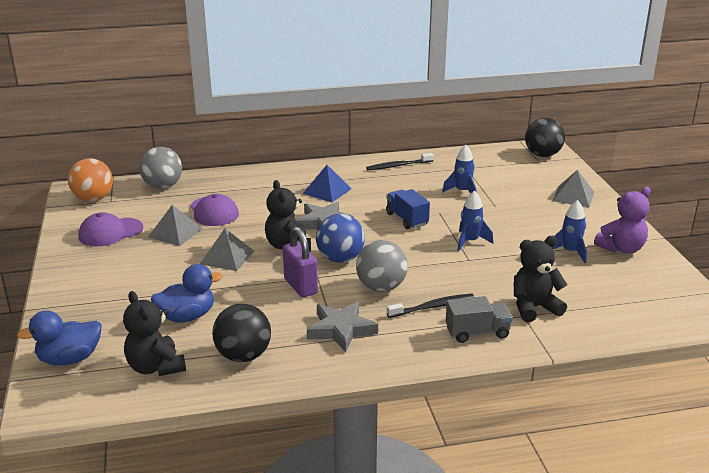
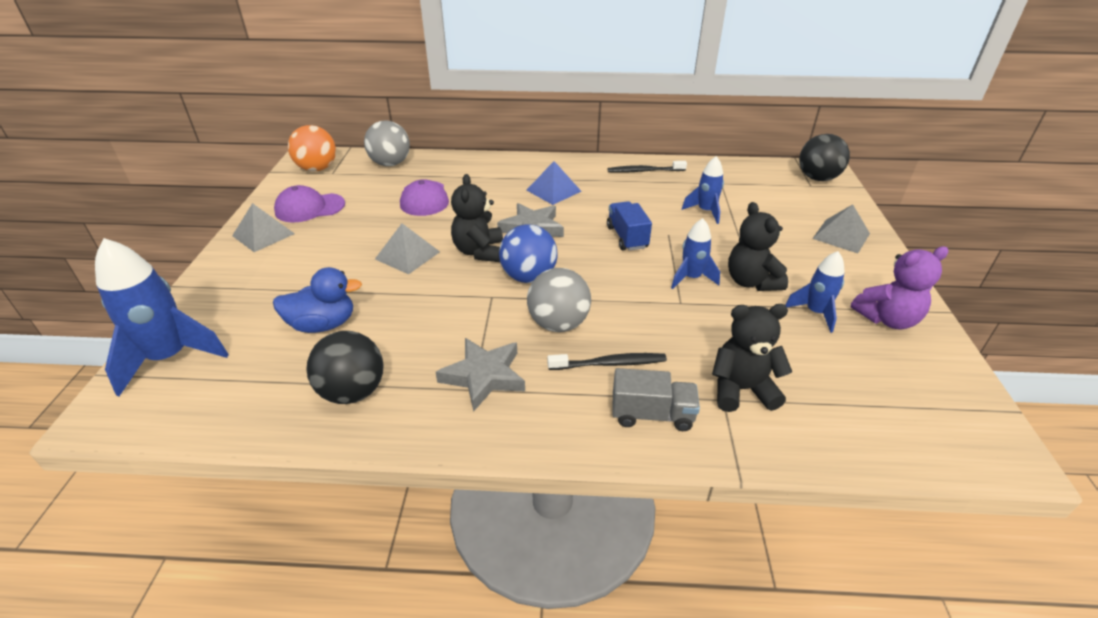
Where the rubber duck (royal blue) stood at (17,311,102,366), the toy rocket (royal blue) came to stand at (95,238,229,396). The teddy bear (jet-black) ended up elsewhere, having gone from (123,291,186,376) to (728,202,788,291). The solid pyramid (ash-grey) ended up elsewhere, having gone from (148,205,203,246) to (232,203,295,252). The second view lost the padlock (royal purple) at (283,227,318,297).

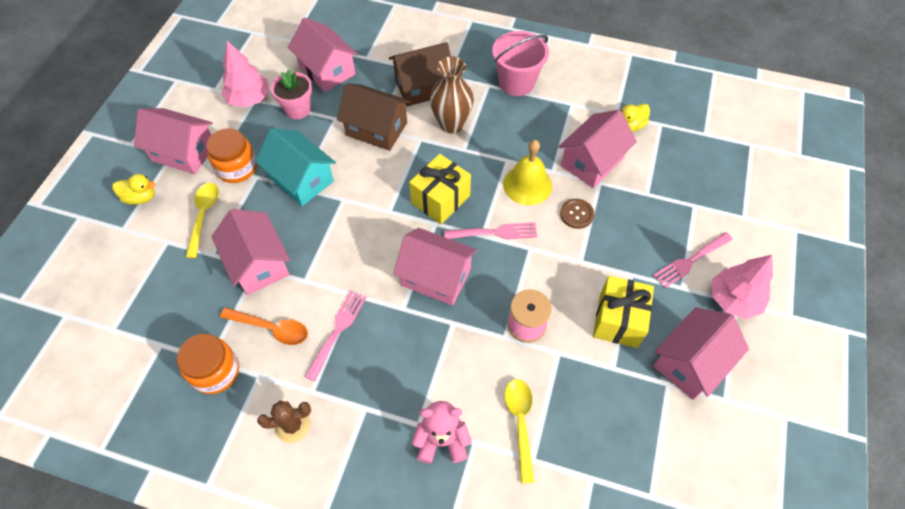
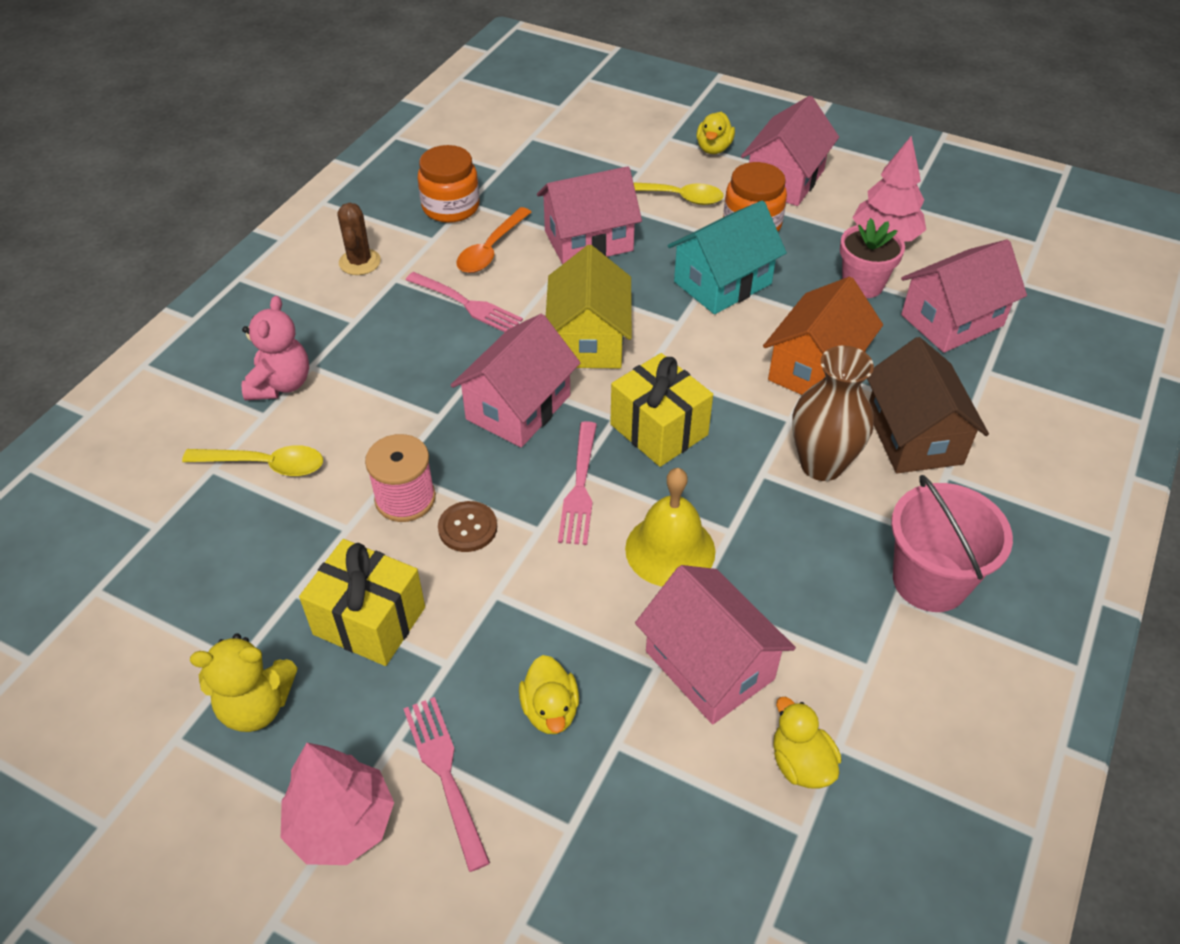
What was the cottage (russet) at (337,83,411,151) turned into the cottage (orange-coloured) at (763,277,883,395). The button (russet) ended up elsewhere, having gone from (560,199,594,229) to (438,501,497,552). Where the cottage (rose-pink) stood at (653,307,749,400), the teddy bear (yellow) came to stand at (190,634,298,732). The second view gained the rubber duck (yellow) at (519,655,579,734). The second view gained the cottage (yellow) at (546,245,632,369).

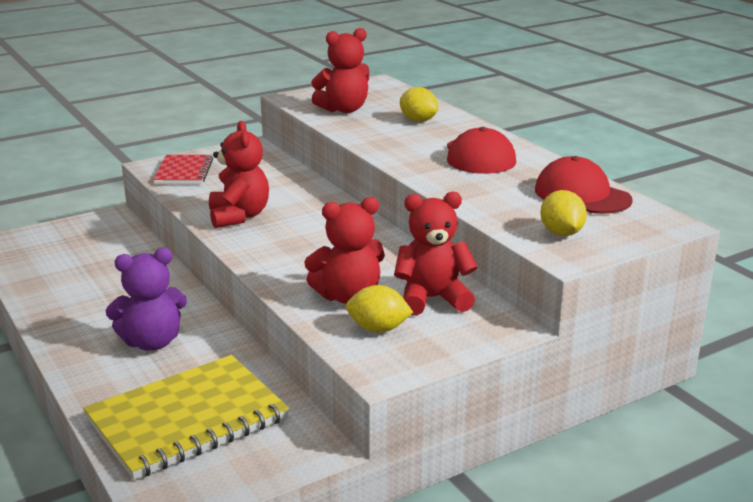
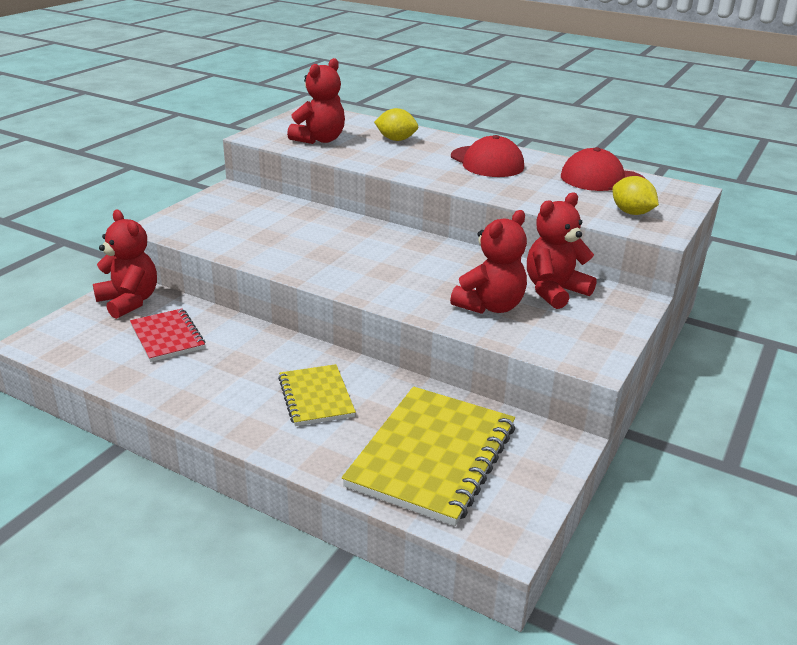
Where the teddy bear (royal purple) stood at (105,248,187,351), the exercise book (yellow) came to stand at (278,364,356,426). The exercise book (scarlet) ended up elsewhere, having gone from (153,155,213,184) to (130,308,205,362). The teddy bear (scarlet) ended up elsewhere, having gone from (209,121,269,228) to (93,210,157,319). The second view lost the lemon (yellow) at (346,285,413,333).

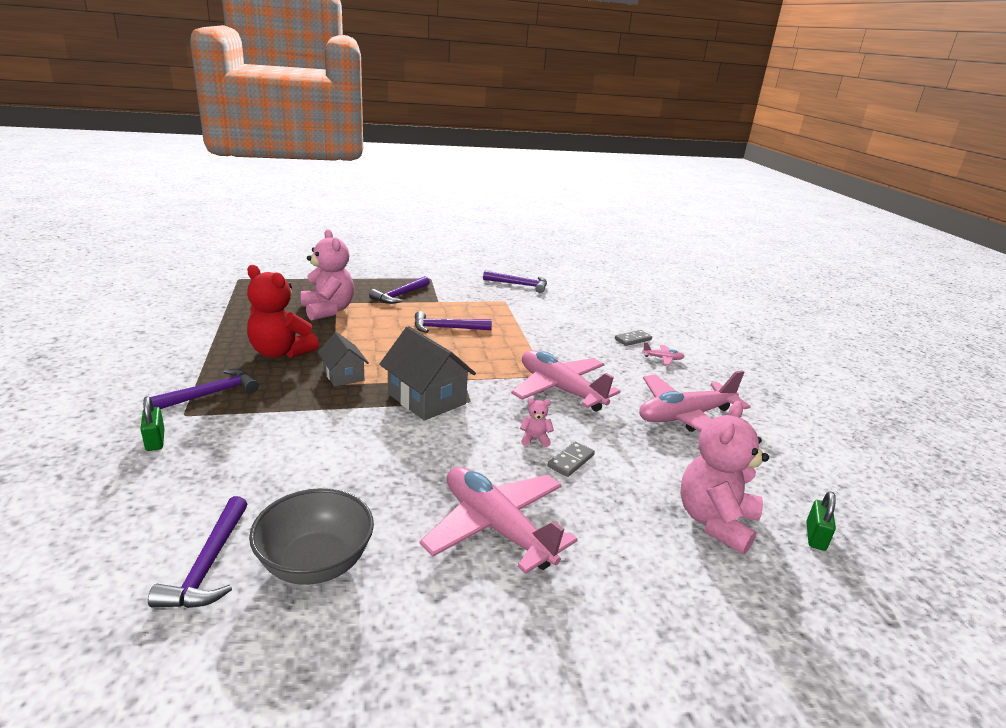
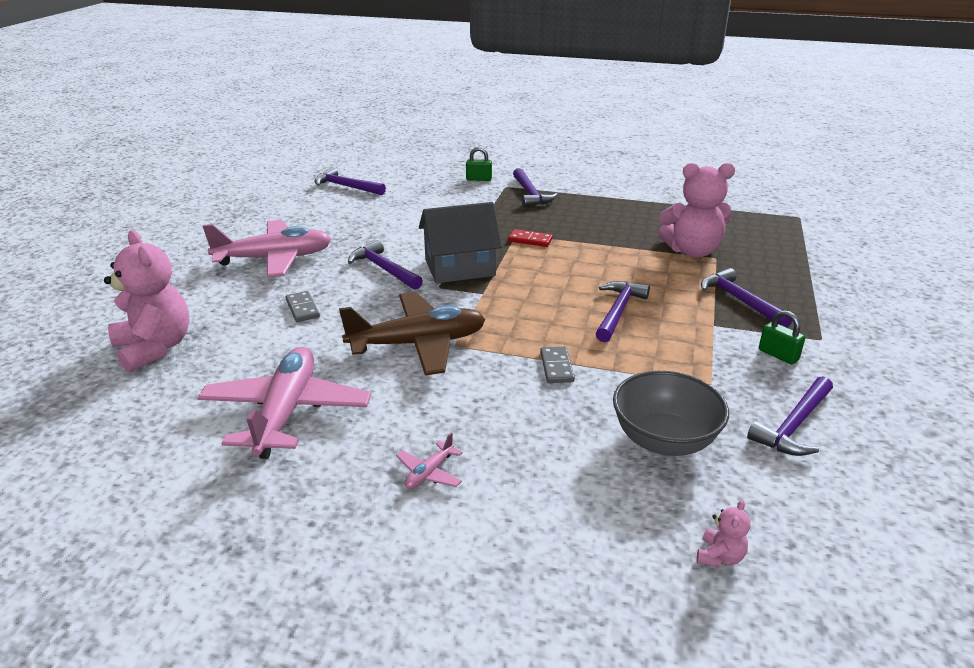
The second view lost the teddy bear (scarlet) at (247,265,319,358). The deep dish (ash-grey) ended up elsewhere, having gone from (249,488,374,585) to (613,371,729,456). Where the cottage (ash-grey) stood at (318,332,369,386), the domino tile (scarlet) came to stand at (508,229,553,247). What was the aeroplane (rose-pink) at (511,350,620,412) turned into the aeroplane (russet) at (339,292,486,376). The teddy bear (rose-pink) ended up elsewhere, having gone from (520,398,554,447) to (697,500,751,567). The domino tile (ash-grey) ended up elsewhere, having gone from (615,330,652,346) to (540,347,575,383). The padlock (leaf-green) ended up elsewhere, having gone from (806,491,836,551) to (759,310,805,364). The second view gained the claw hammer (royal purple) at (348,240,423,290).

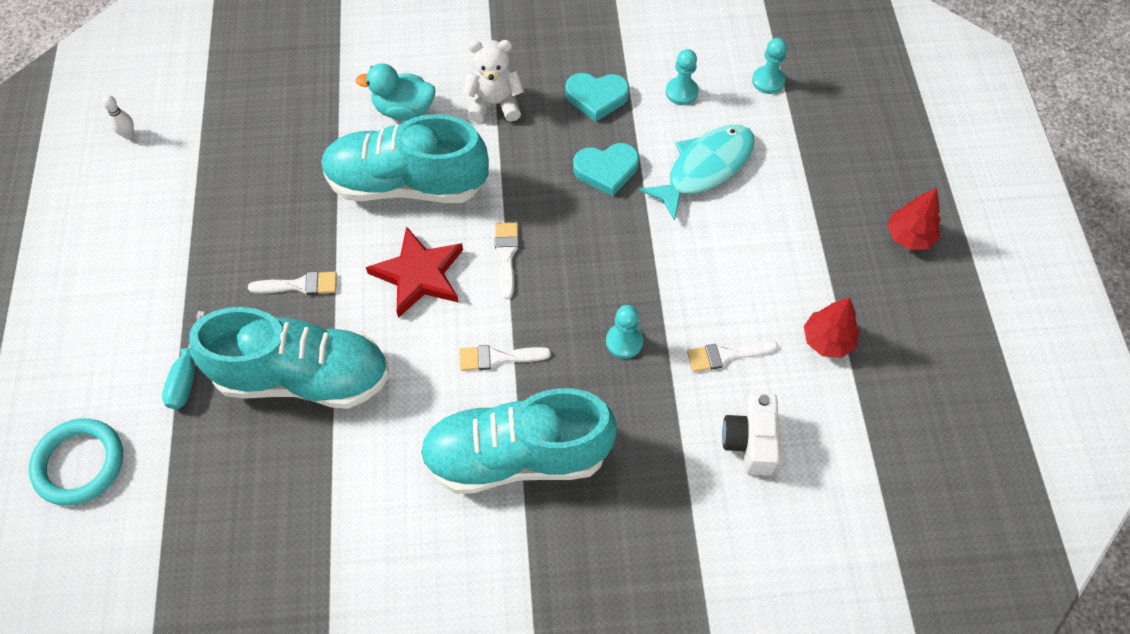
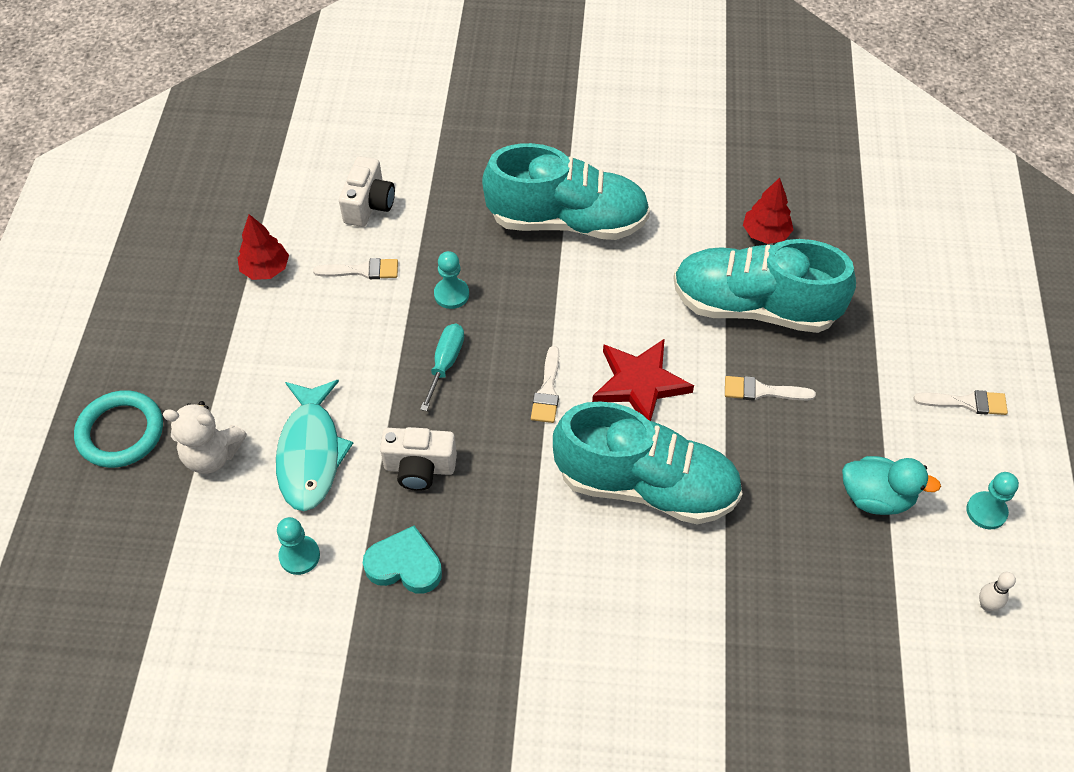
The ring (aqua) ended up elsewhere, having gone from (29,418,123,506) to (74,390,163,468). The screwdriver (aqua) ended up elsewhere, having gone from (162,311,205,409) to (420,324,464,411). The rubber duck (aqua) ended up elsewhere, having gone from (355,63,436,121) to (842,456,941,515). The paintbrush (pure white) ended up elsewhere, having gone from (459,345,551,371) to (913,390,1008,415). The teddy bear (pure white) ended up elsewhere, having gone from (462,40,524,122) to (163,401,247,474). Where the heart (aqua) stood at (573,143,639,196), the photo camera (pure white) came to stand at (380,427,457,491). The toy fish (aqua) at (639,125,755,221) ended up facing another way, 60 degrees counterclockwise from before. The game pawn (aqua) ended up elsewhere, having gone from (752,38,787,94) to (966,472,1019,529). The toy tree (scarlet) ended up elsewhere, having gone from (887,187,941,250) to (743,178,793,244).

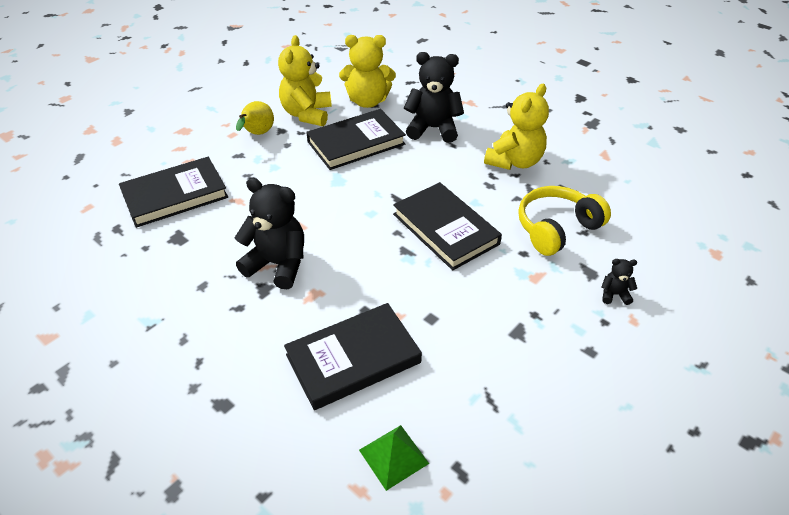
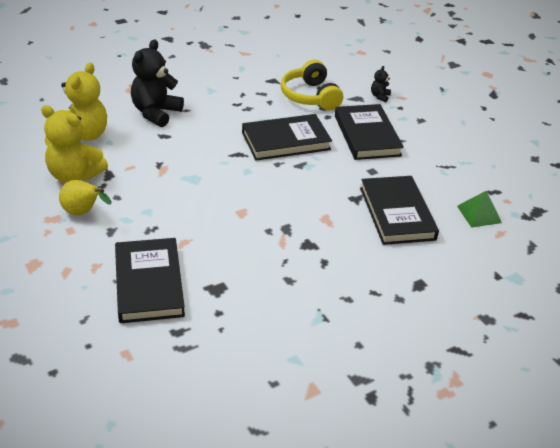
The second view lost the teddy bear (jet-black) at (235,178,304,289). The hardcover (jet-black) ended up elsewhere, having gone from (306,109,406,170) to (335,104,404,160). The second view lost the teddy bear (yellow) at (484,84,549,170).

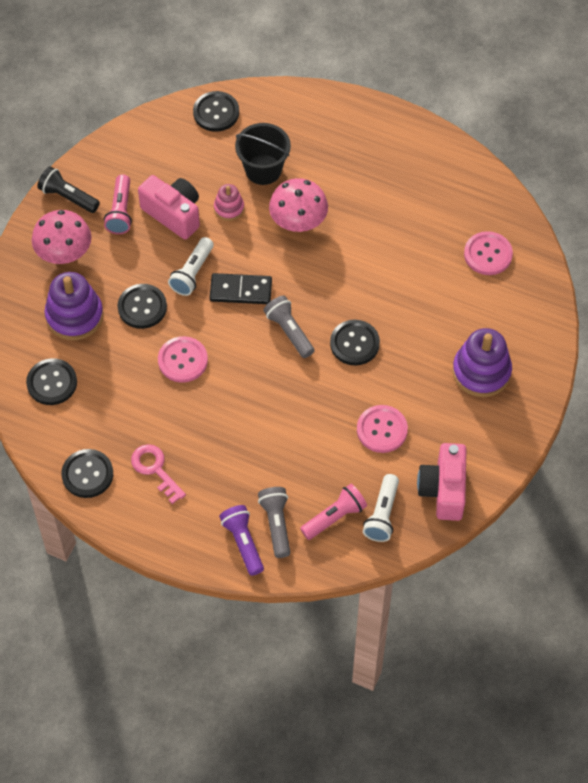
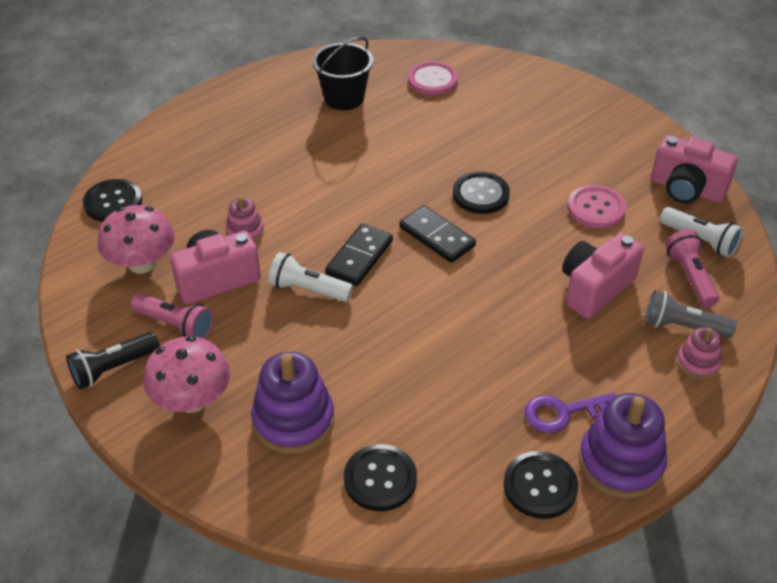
The second view lost the button (jet-black) at (118,284,167,329). What was the latchkey (rose-pink) at (131,444,186,504) turned into the latchkey (royal purple) at (524,392,616,433). The second view lost the button (rose-pink) at (158,336,208,383). The pocket torch (pure white) at (168,237,214,296) ended up facing another way, 150 degrees clockwise from before. Where the pocket torch (royal purple) stood at (219,505,264,576), the ring stacker (rose-pink) came to stand at (677,327,722,380). The sand bucket (jet-black) ended up elsewhere, having gone from (235,123,291,185) to (312,36,373,110). Where the pocket torch (ash-grey) stood at (263,296,314,358), the domino tile (jet-black) came to stand at (400,205,476,263). The mushroom (rose-pink) ended up elsewhere, having gone from (269,178,328,232) to (98,205,175,273). The ring stacker (royal purple) ended up elsewhere, having gone from (452,328,512,397) to (579,393,667,498). The second view gained the photo camera (rose-pink) at (562,233,644,319).

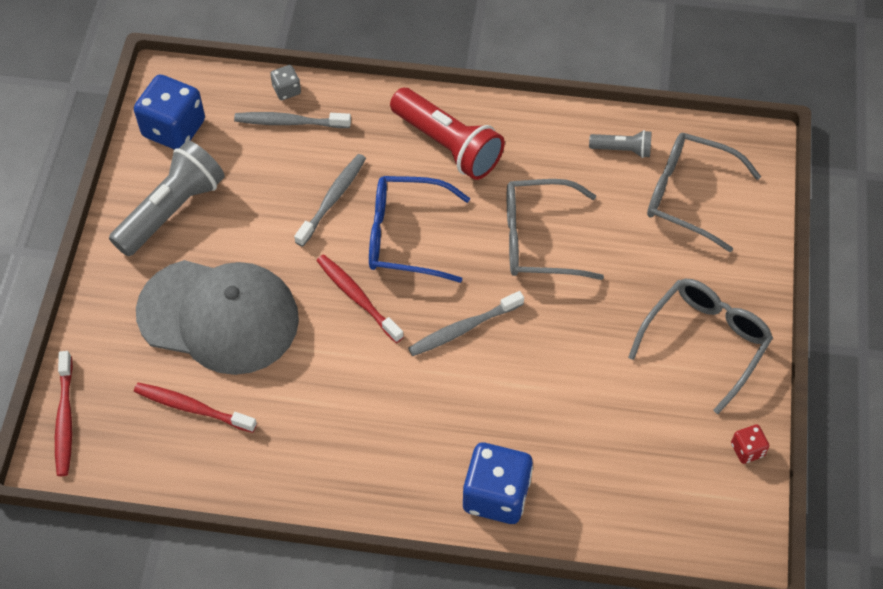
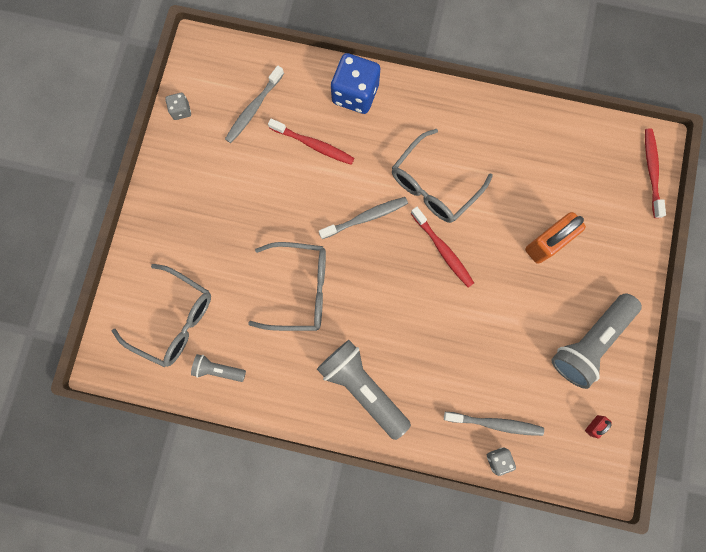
Where the dice (royal blue) stood at (134,74,205,150), the padlock (scarlet) came to stand at (585,415,612,438). The dental brush (scarlet) ended up elsewhere, having gone from (134,383,257,433) to (268,119,355,165). Where the peaked cap (ash-grey) stood at (136,260,299,375), the padlock (orange-coloured) came to stand at (525,212,586,264). The dental brush (ash-grey) ended up elsewhere, having gone from (294,154,366,247) to (225,66,284,143). The second view lost the spectacles (royal blue) at (369,176,470,283). What was the pocket torch (scarlet) at (390,88,505,180) turned into the pocket torch (ash-grey) at (317,340,411,440). The spectacles (ash-grey) ended up elsewhere, having gone from (628,279,773,414) to (392,129,493,223). What was the dice (scarlet) at (731,424,769,464) turned into the dice (ash-grey) at (165,93,191,120).

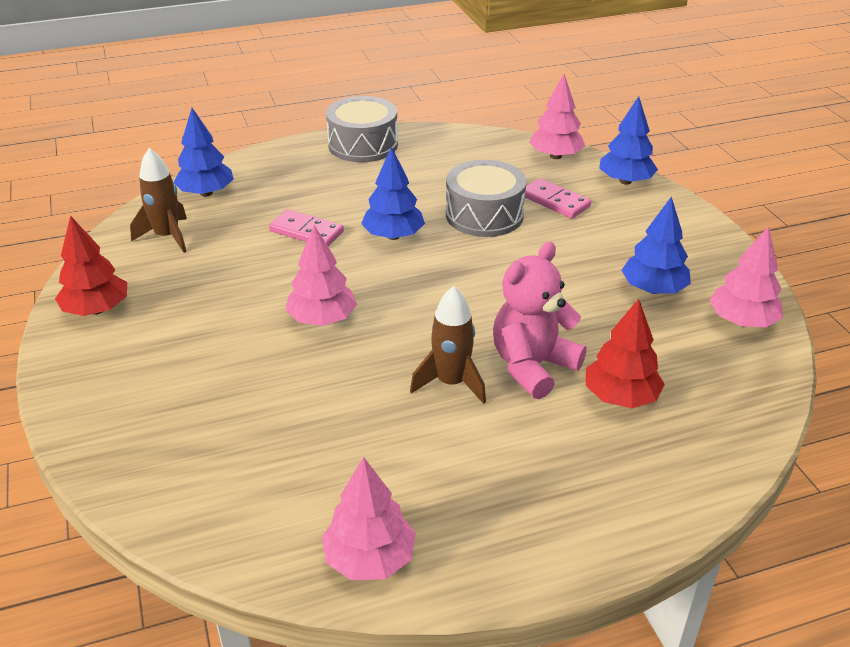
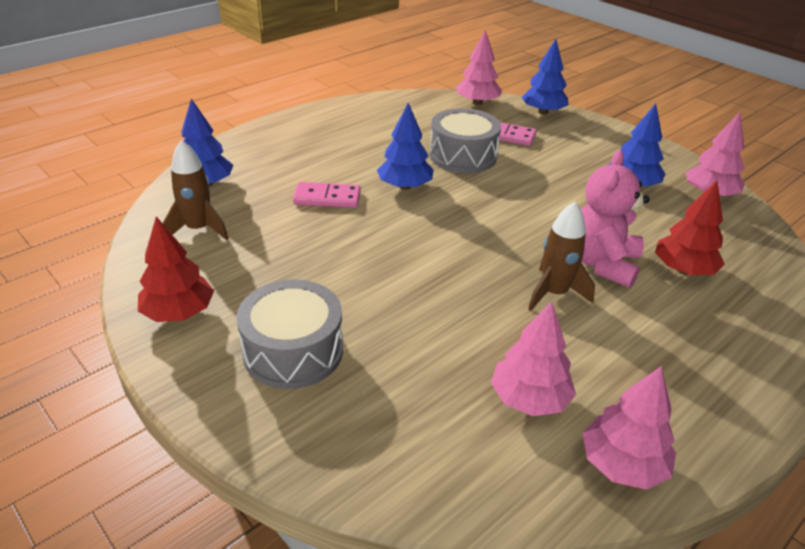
The toy tree (rose-pink) ended up elsewhere, having gone from (285,225,357,326) to (491,301,576,416). The snare drum (ash-grey) ended up elsewhere, having gone from (326,96,398,162) to (236,279,343,389).

